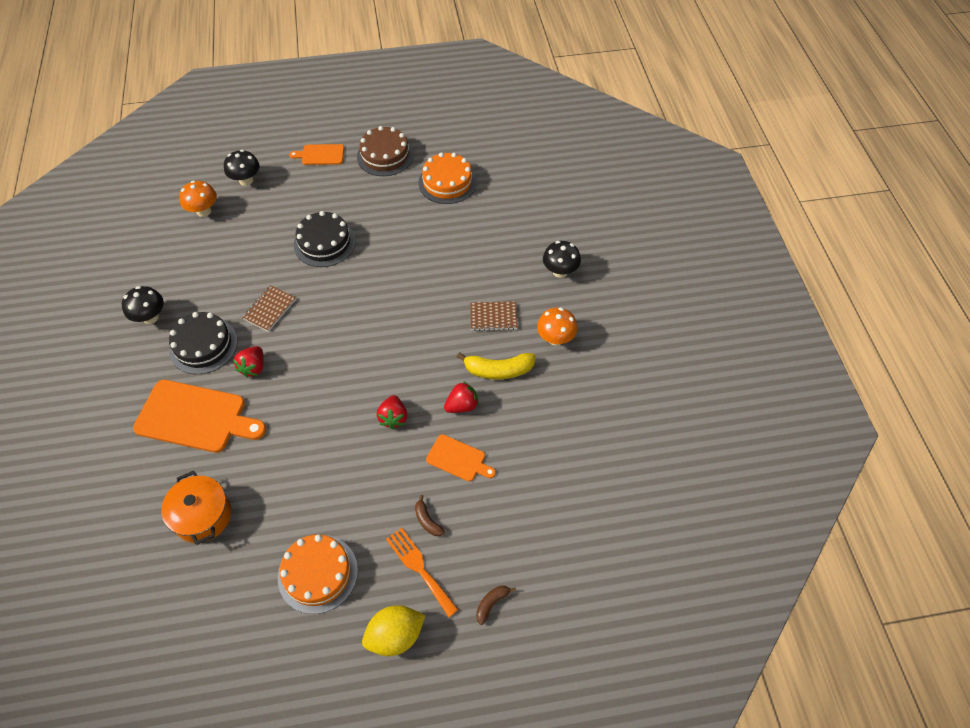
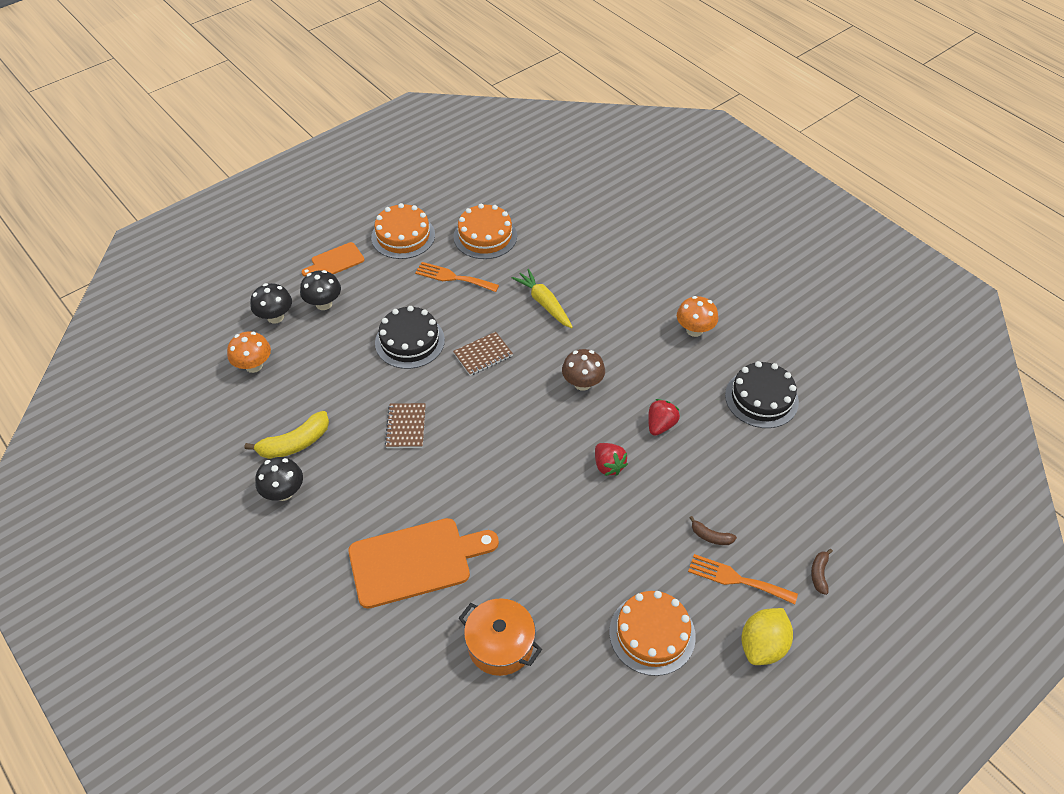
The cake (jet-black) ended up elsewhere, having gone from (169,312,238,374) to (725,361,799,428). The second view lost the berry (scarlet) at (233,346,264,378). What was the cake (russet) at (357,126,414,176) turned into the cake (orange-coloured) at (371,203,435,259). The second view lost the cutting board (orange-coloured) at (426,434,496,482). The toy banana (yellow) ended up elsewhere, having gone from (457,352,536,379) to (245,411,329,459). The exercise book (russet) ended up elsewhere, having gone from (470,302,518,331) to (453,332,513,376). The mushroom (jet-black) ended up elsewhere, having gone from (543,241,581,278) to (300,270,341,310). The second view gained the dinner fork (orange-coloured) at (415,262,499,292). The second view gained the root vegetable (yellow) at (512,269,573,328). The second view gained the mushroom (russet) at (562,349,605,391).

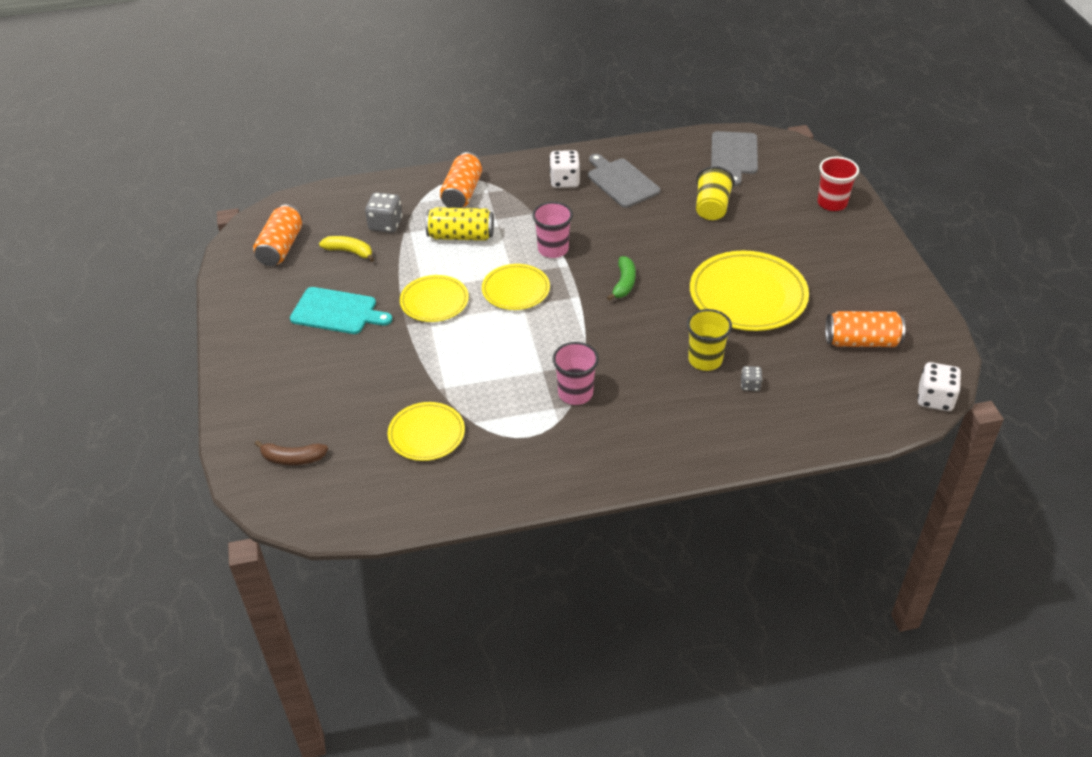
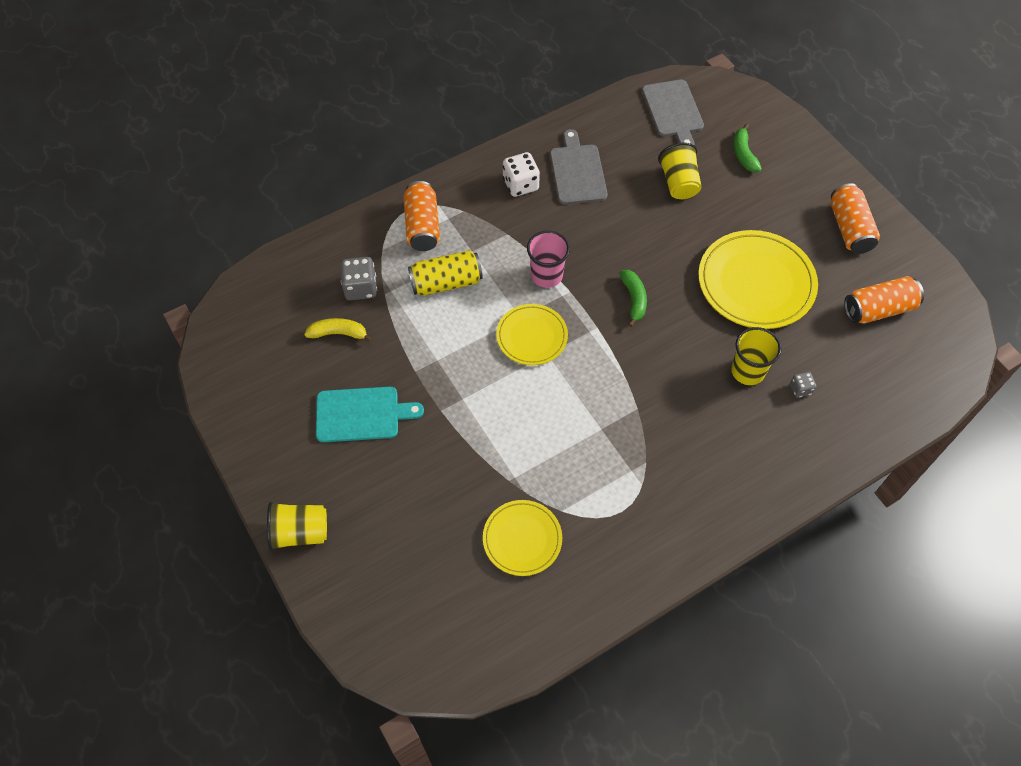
The tin (orange-coloured) ended up elsewhere, having gone from (253,205,302,266) to (831,183,880,254). The second view lost the toy banana (russet) at (255,440,328,465). The second view lost the flat dish (yellow) at (400,275,469,322). The second view lost the cup (rose-pink) at (552,342,599,405). The cutting board (ash-grey) at (588,154,660,208) ended up facing another way, 45 degrees clockwise from before. The second view lost the cup (scarlet) at (817,157,859,211). The second view lost the dice (pure white) at (917,362,961,411). The second view gained the cup (yellow) at (267,502,327,551). The second view gained the toy banana (leaf-green) at (733,124,762,172).

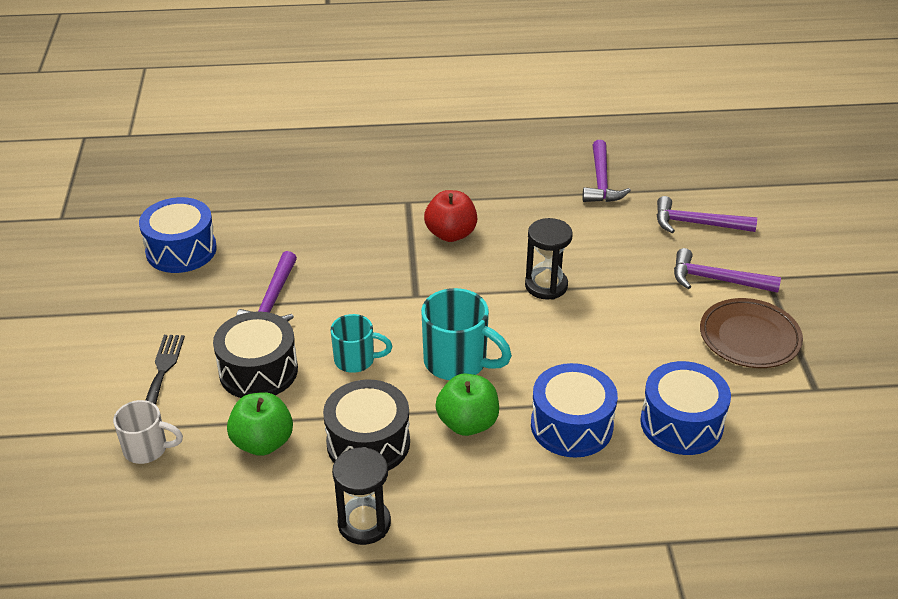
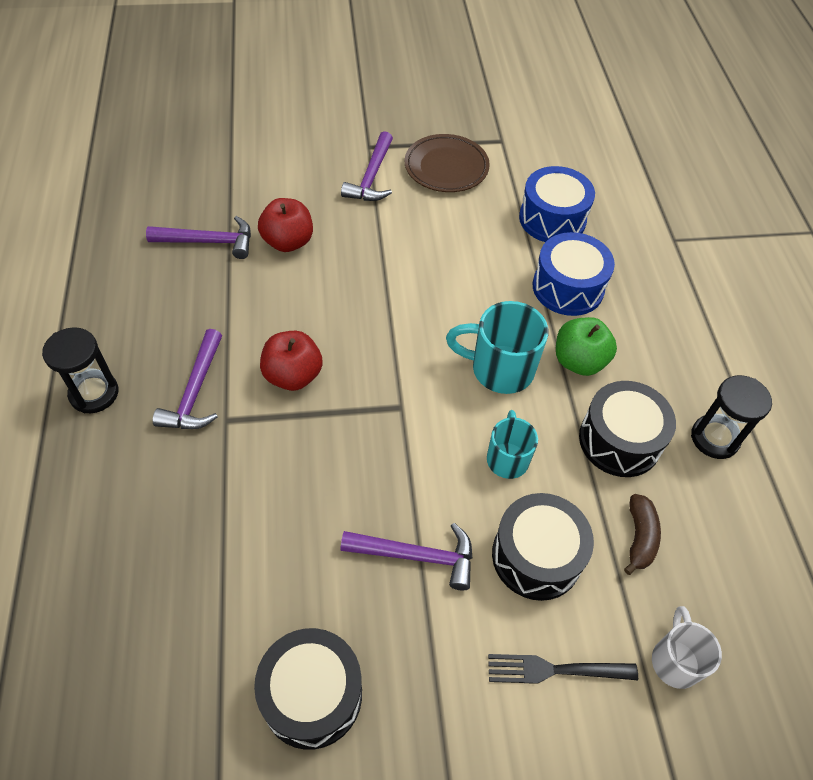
What was the snare drum (royal blue) at (139,197,217,273) turned into the snare drum (jet-black) at (254,628,362,750). Where the toy apple (leaf-green) stood at (227,392,293,456), the toy banana (russet) came to stand at (624,494,661,575). The tea mug (aqua) at (421,288,512,380) ended up facing another way, 105 degrees counterclockwise from before. The sandglass (jet-black) ended up elsewhere, having gone from (525,218,573,300) to (42,327,119,413). The claw hammer (royal purple) ended up elsewhere, having gone from (657,196,757,233) to (153,329,222,429). The second view gained the toy apple (scarlet) at (258,198,313,252).

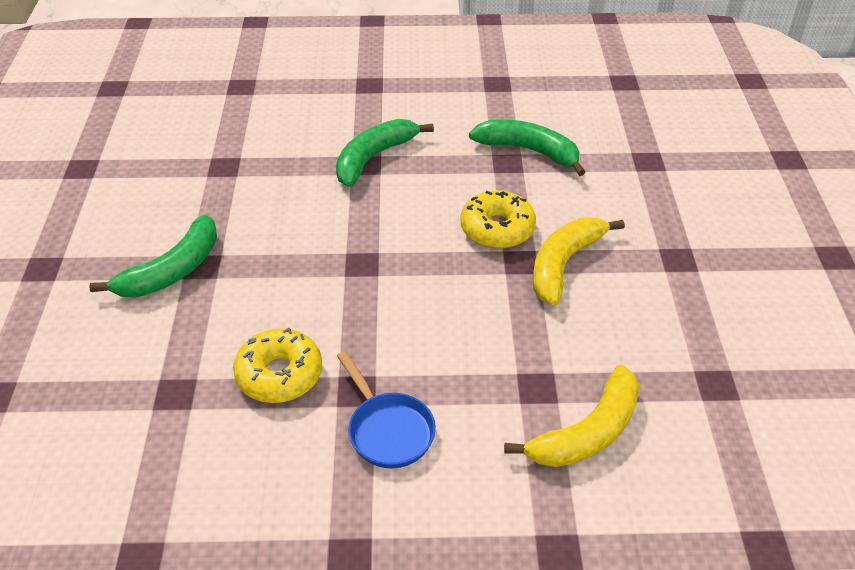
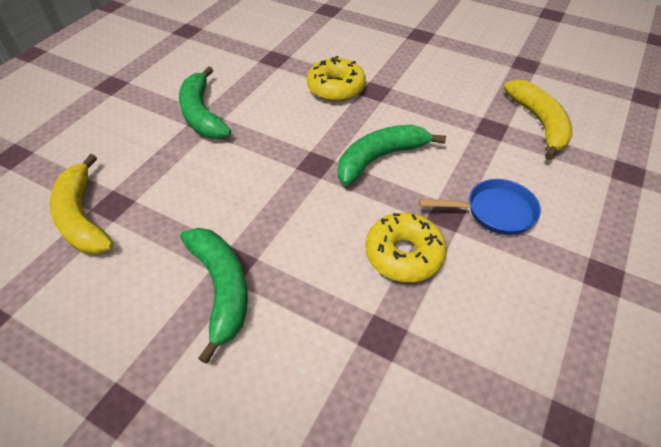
The toy banana (leaf-green) ended up elsewhere, having gone from (469,119,585,176) to (338,125,446,186). The toy banana (yellow) ended up elsewhere, having gone from (533,218,625,305) to (50,154,114,254).

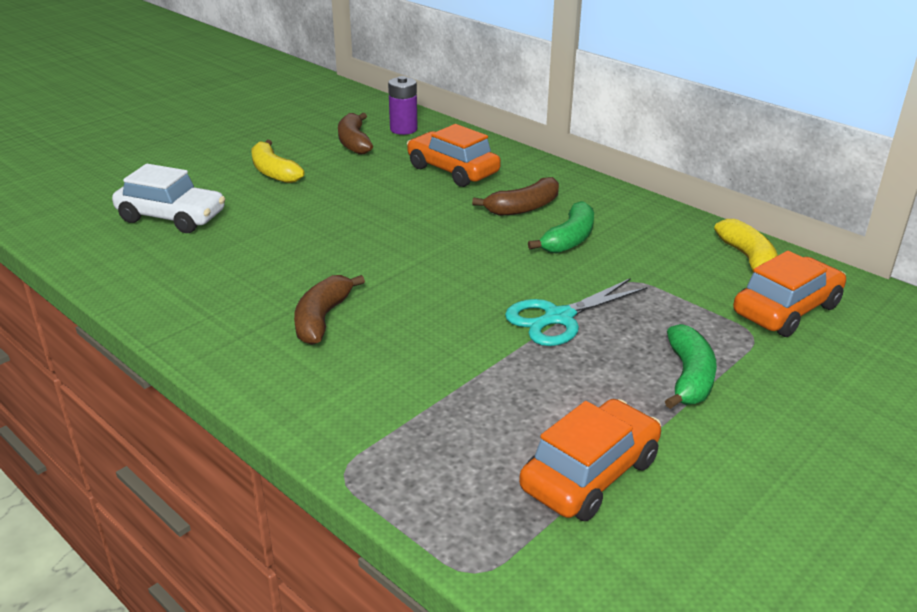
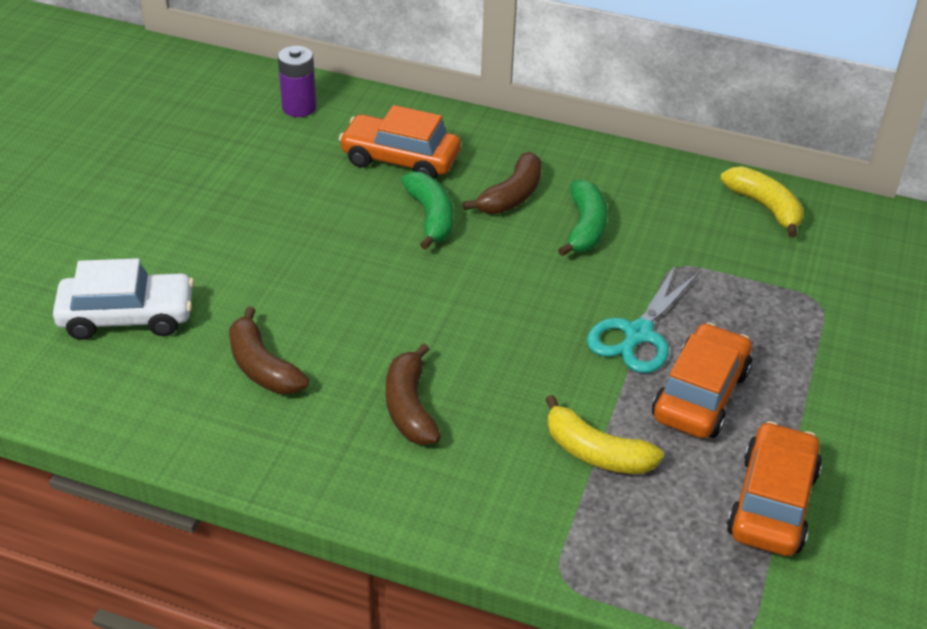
The toy banana (yellow) ended up elsewhere, having gone from (251,140,305,183) to (545,395,664,474). The toy banana (russet) ended up elsewhere, having gone from (338,113,373,155) to (229,306,309,395). The toy banana (leaf-green) ended up elsewhere, having gone from (665,324,717,409) to (401,172,454,250). The automobile (orange-coloured) ended up elsewhere, having gone from (733,251,846,337) to (652,323,752,438).

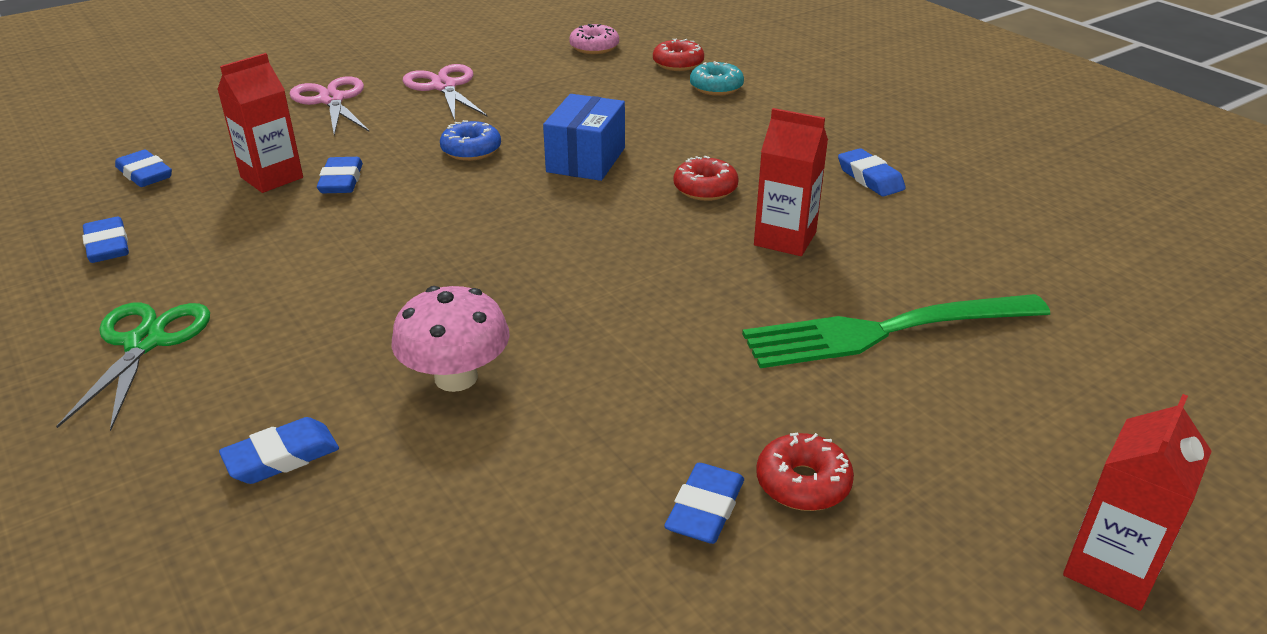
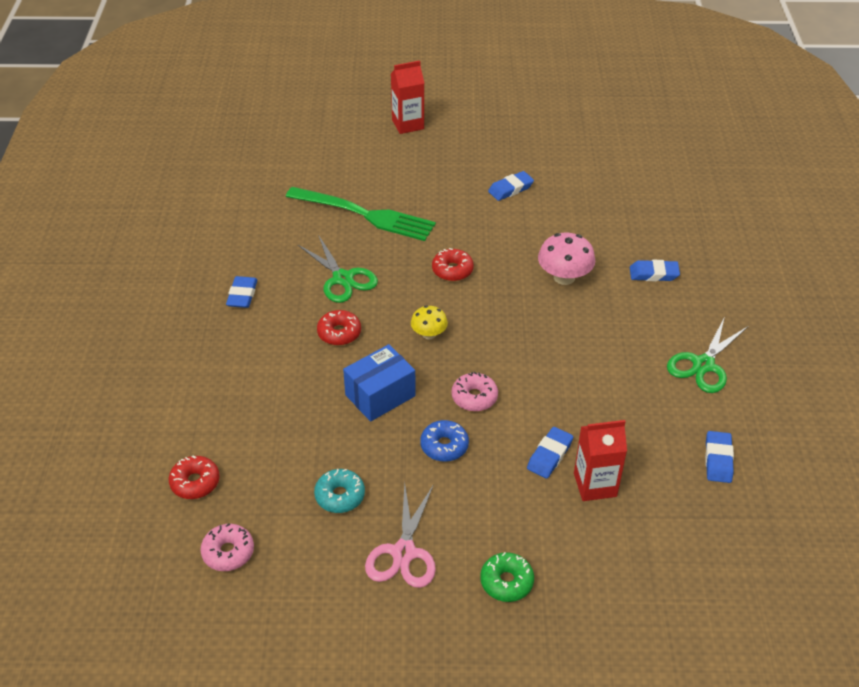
The second view lost the eraser (royal blue) at (115,149,172,187). Where the shears (rose-pink) stood at (289,76,369,136), the glazed donut (leaf-green) came to stand at (480,552,534,602). The glazed donut (aqua) ended up elsewhere, having gone from (690,61,744,96) to (314,469,365,513). Where the juice carton (scarlet) stood at (754,108,828,256), the shears (leaf-green) came to stand at (298,235,378,303). The glazed donut (scarlet) ended up elsewhere, having gone from (756,432,854,511) to (432,248,474,281). The second view gained the mushroom (yellow) at (411,305,448,339). The second view gained the glazed donut (rose-pink) at (451,372,498,412).

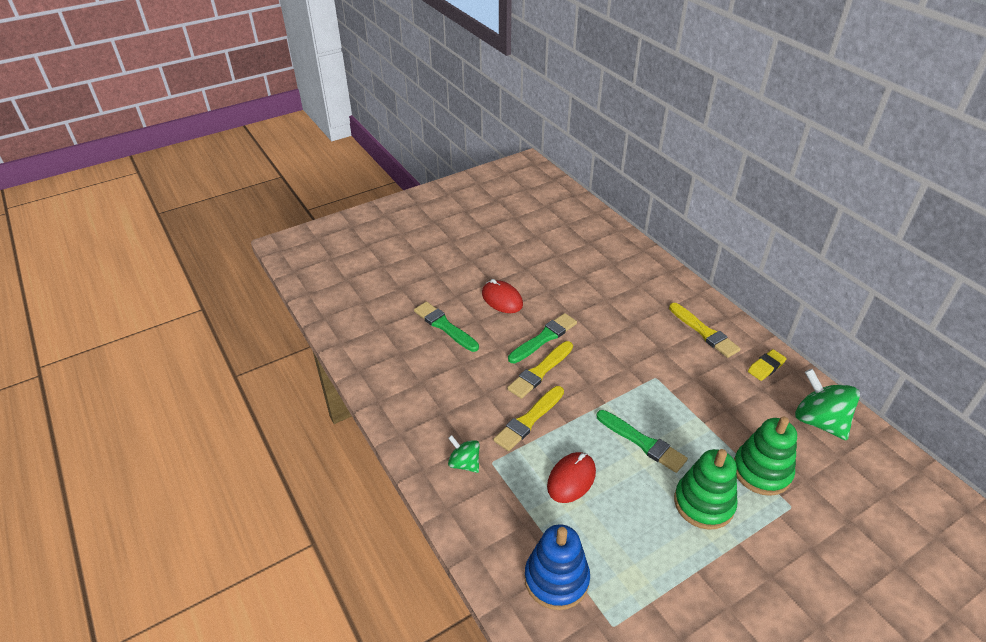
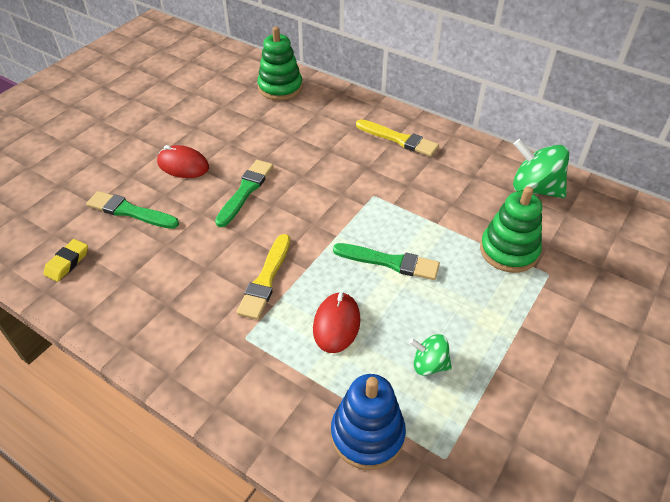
The spinning top (leaf-green) ended up elsewhere, having gone from (448,435,480,473) to (409,334,452,376). The second view lost the paintbrush (yellow) at (507,341,573,399). The ring stacker (leaf-green) ended up elsewhere, having gone from (674,449,737,530) to (257,27,303,101). The eraser (yellow) ended up elsewhere, having gone from (748,349,787,381) to (43,239,88,282).

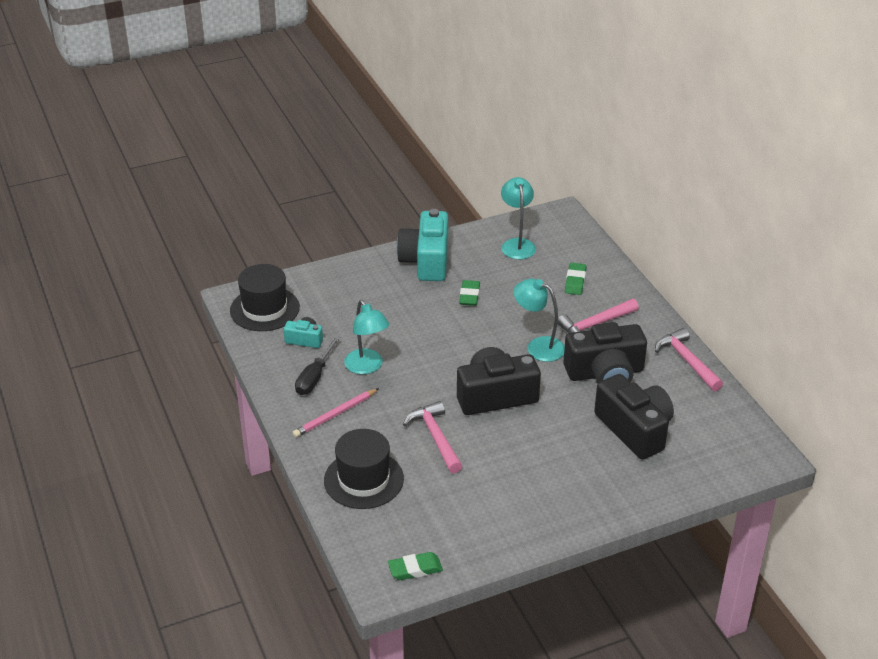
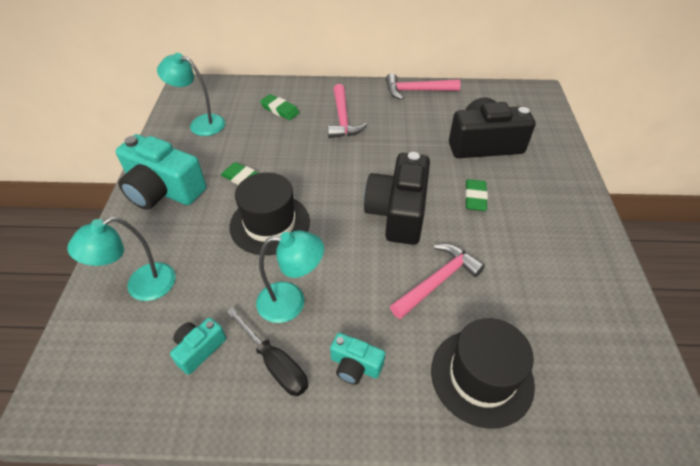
The hat (jet-black) ended up elsewhere, having gone from (230,264,300,331) to (229,172,310,255). Where the pencil (rose-pink) stood at (292,388,379,438), the photo camera (aqua) came to stand at (330,333,385,385). The eraser (leaf-green) ended up elsewhere, having gone from (388,552,443,580) to (465,179,488,211). The claw hammer (rose-pink) at (403,401,462,473) ended up facing another way, 135 degrees clockwise from before. The desk lamp (aqua) ended up elsewhere, having gone from (514,279,565,362) to (67,217,176,301). The second view lost the photo camera (jet-black) at (563,322,647,383).

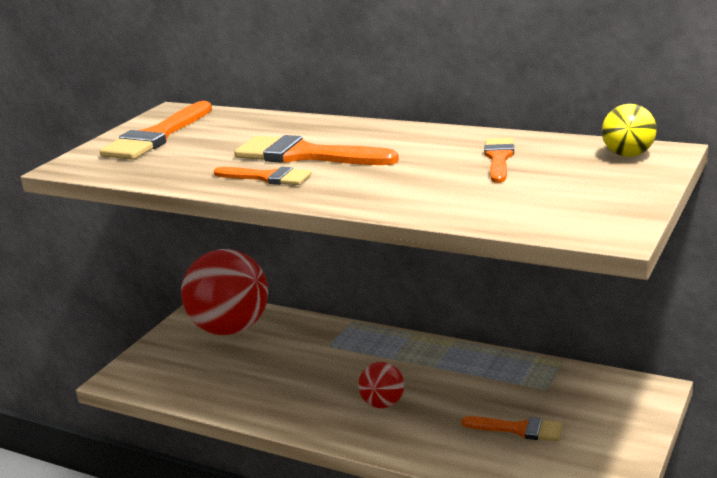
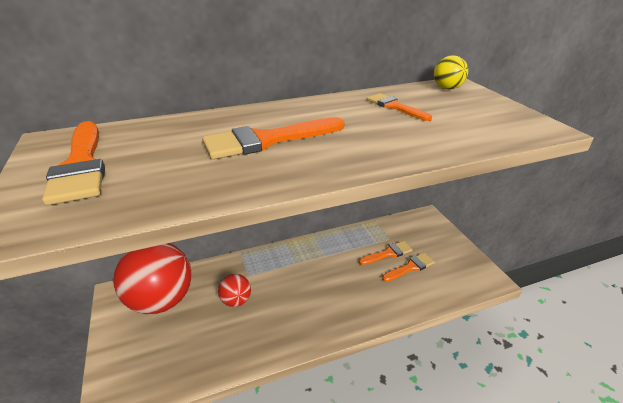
The paintbrush (orange-coloured) ended up elsewhere, having gone from (214,167,312,185) to (359,241,413,265). The play ball (scarlet) ended up elsewhere, having gone from (358,362,404,408) to (218,274,251,307).

